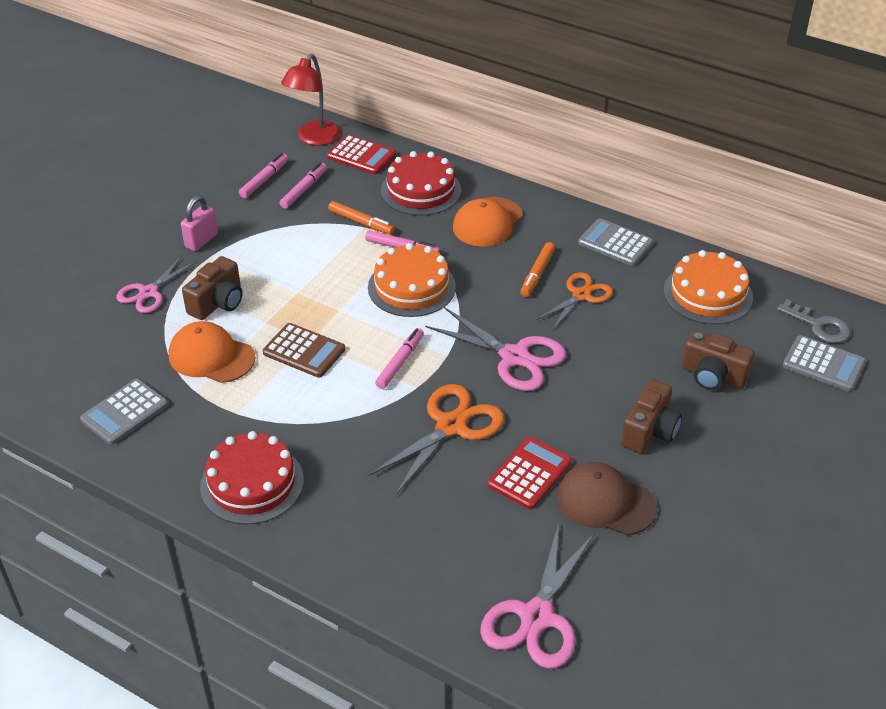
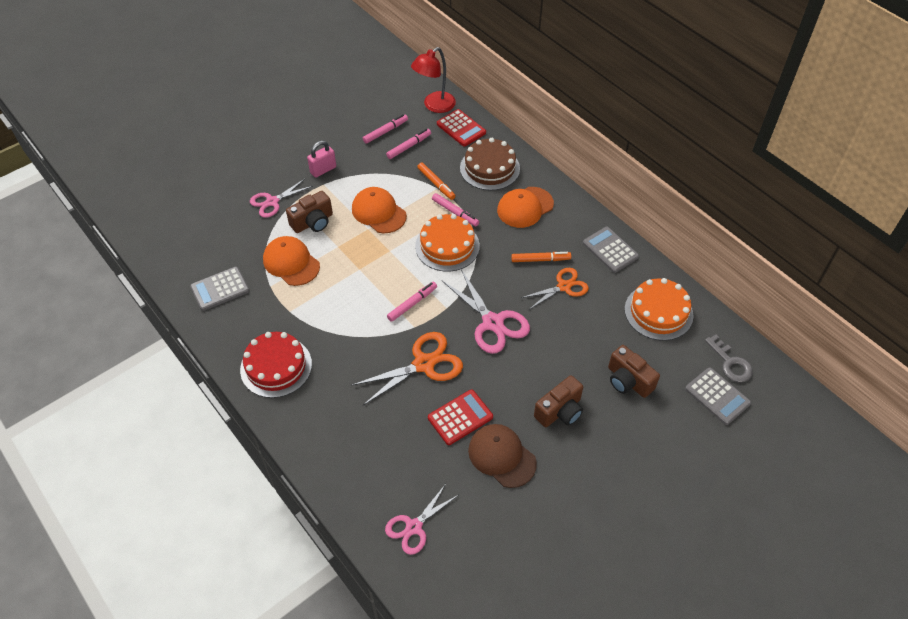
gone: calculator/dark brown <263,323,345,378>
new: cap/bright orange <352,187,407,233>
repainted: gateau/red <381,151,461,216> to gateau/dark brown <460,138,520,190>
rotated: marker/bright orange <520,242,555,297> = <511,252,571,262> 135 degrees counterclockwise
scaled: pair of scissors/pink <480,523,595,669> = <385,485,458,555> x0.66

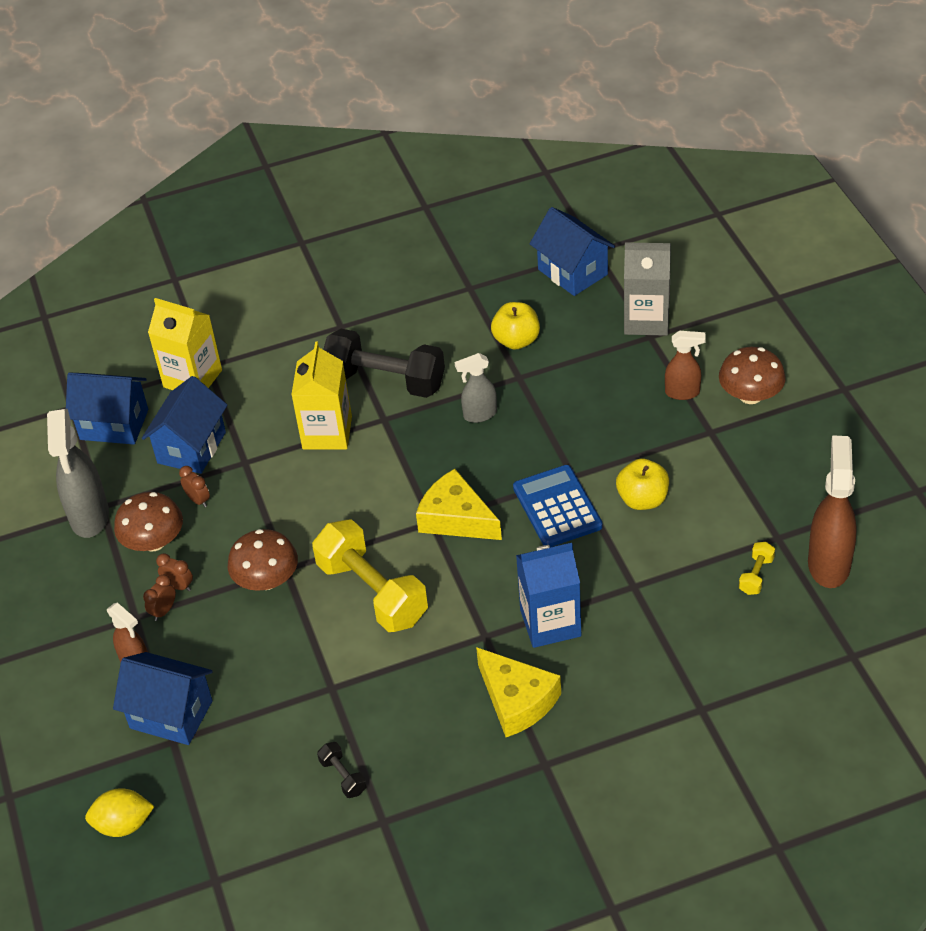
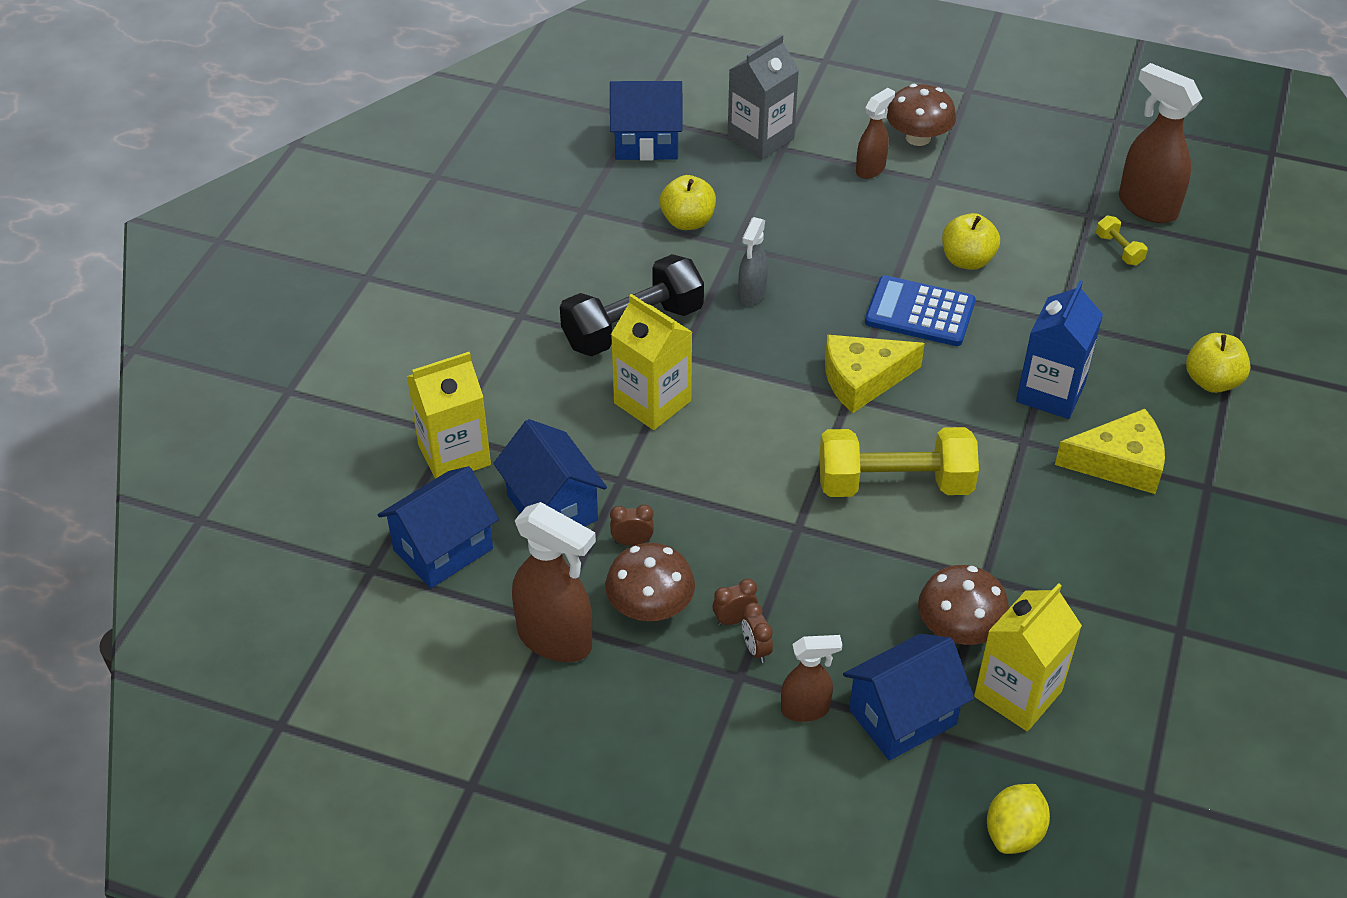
gone: free weight/jet-black <317,742,367,798>
new: apple fruit/bright yellow <1186,333,1250,393>; carton/bright yellow <974,583,1082,731>
shifted: toadstool/dark brown <228,529,298,591> to <918,565,1009,645>
repainted: sprayer/gray <47,409,109,538> to sprayer/dark brown <512,502,596,662>

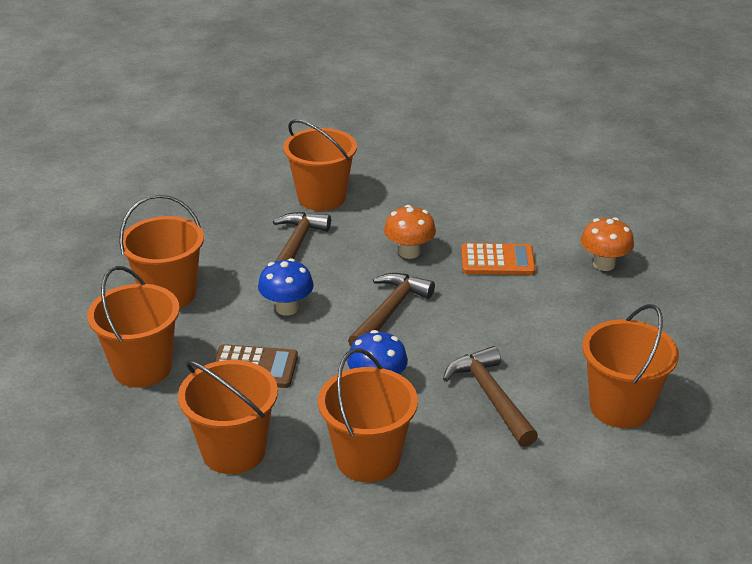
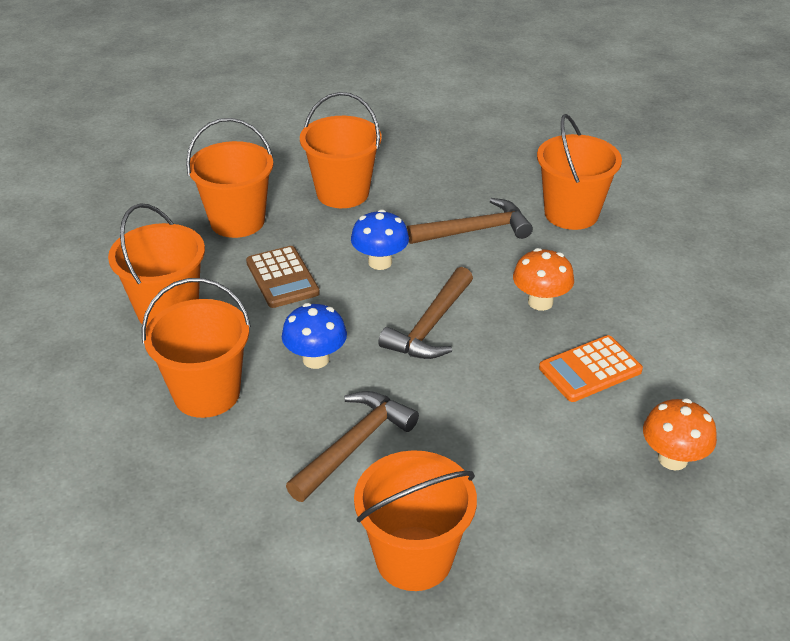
rotated: calculator/bright orange <461,243,536,275> = <539,335,643,402> 90 degrees clockwise; carpenter's hammer/dark brown <348,273,435,347> = <378,267,473,359> 120 degrees clockwise

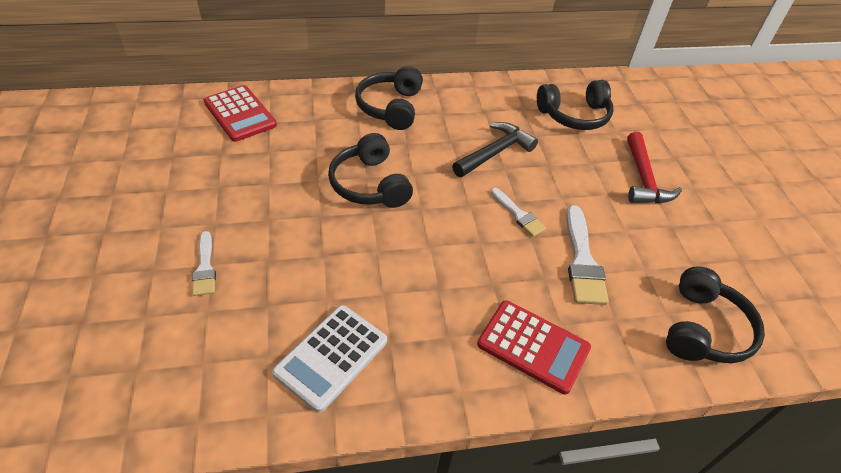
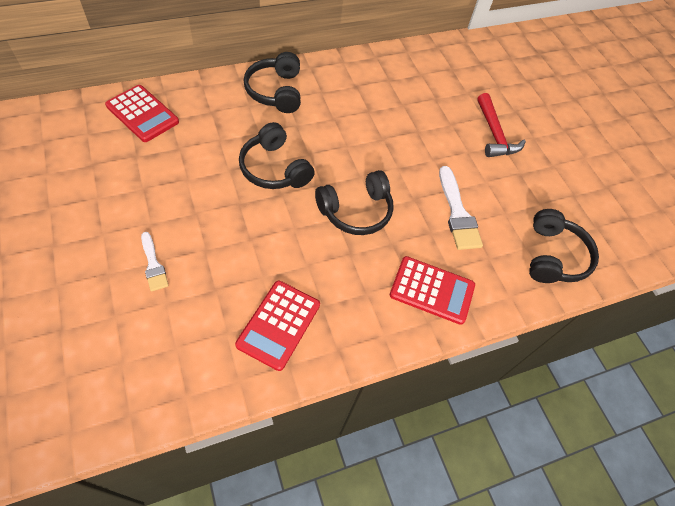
gone: carpenter's hammer/jet-black <452,122,538,177>; paintbrush/snow-white <491,188,546,237>
shifted: headphones/jet-black <537,80,613,130> to <315,170,394,235>
repainted: calculator/snow-white <272,305,387,413> to calculator/red <235,281,320,371>

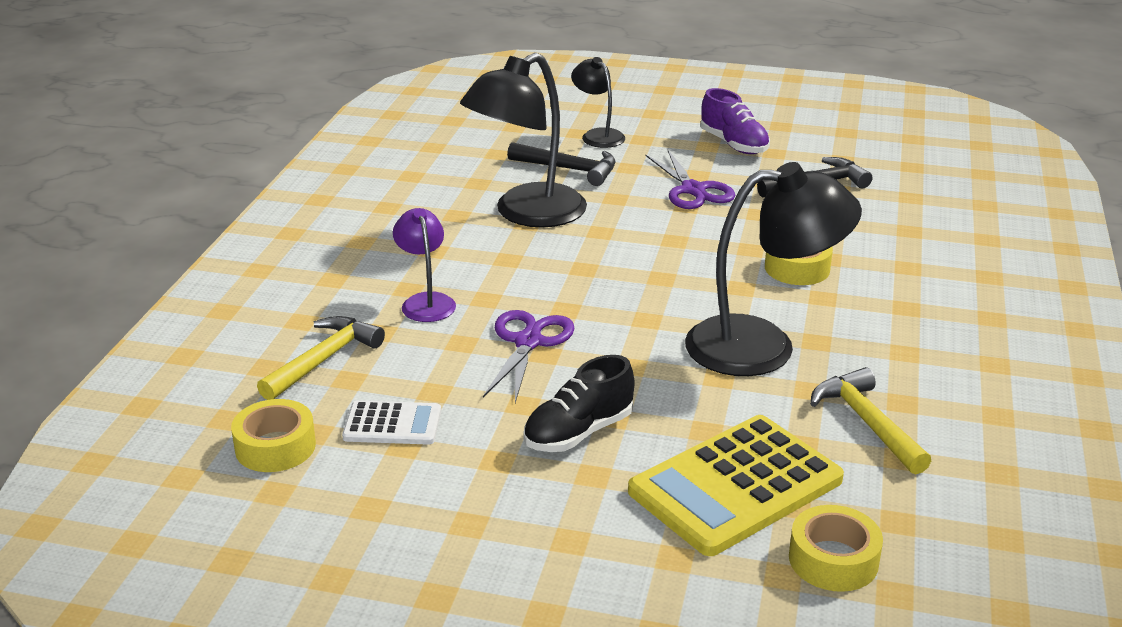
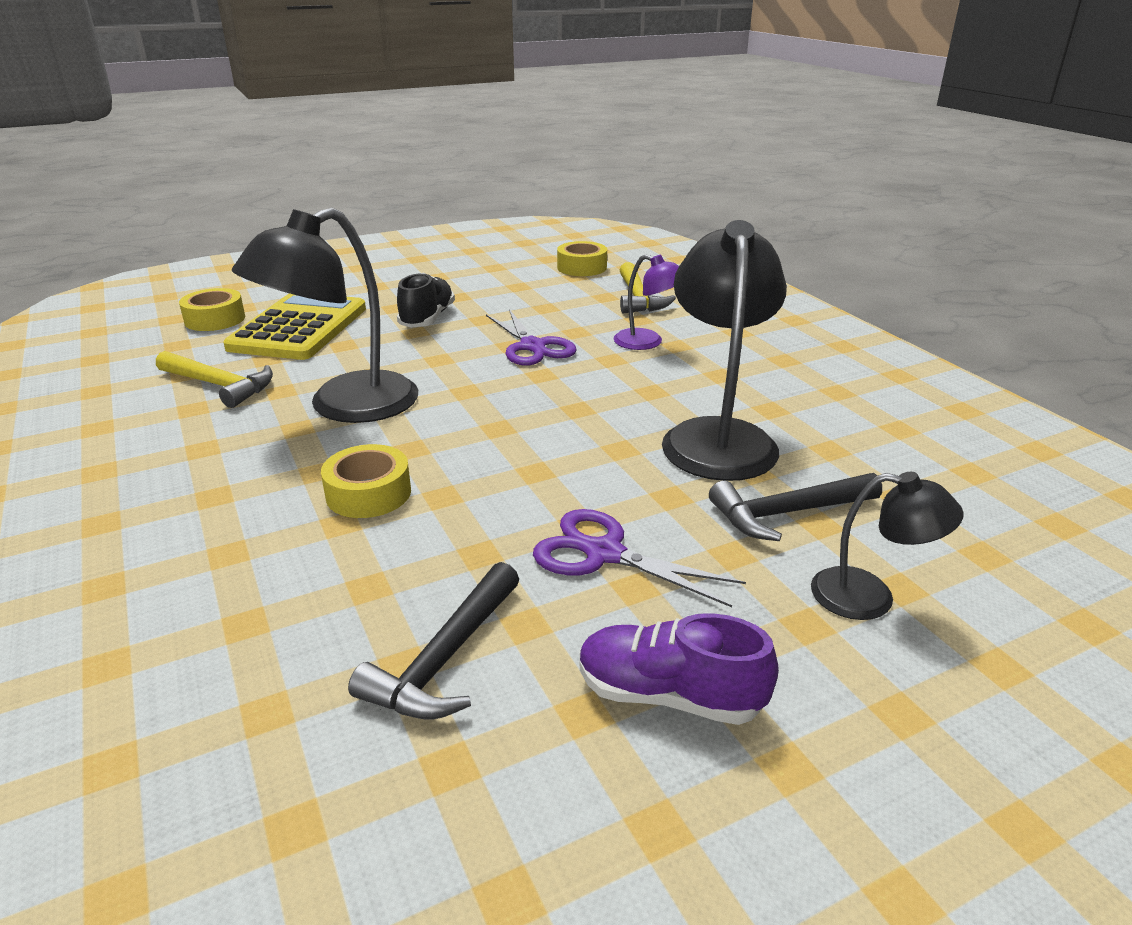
gone: calculator/snow-white <342,400,441,445>

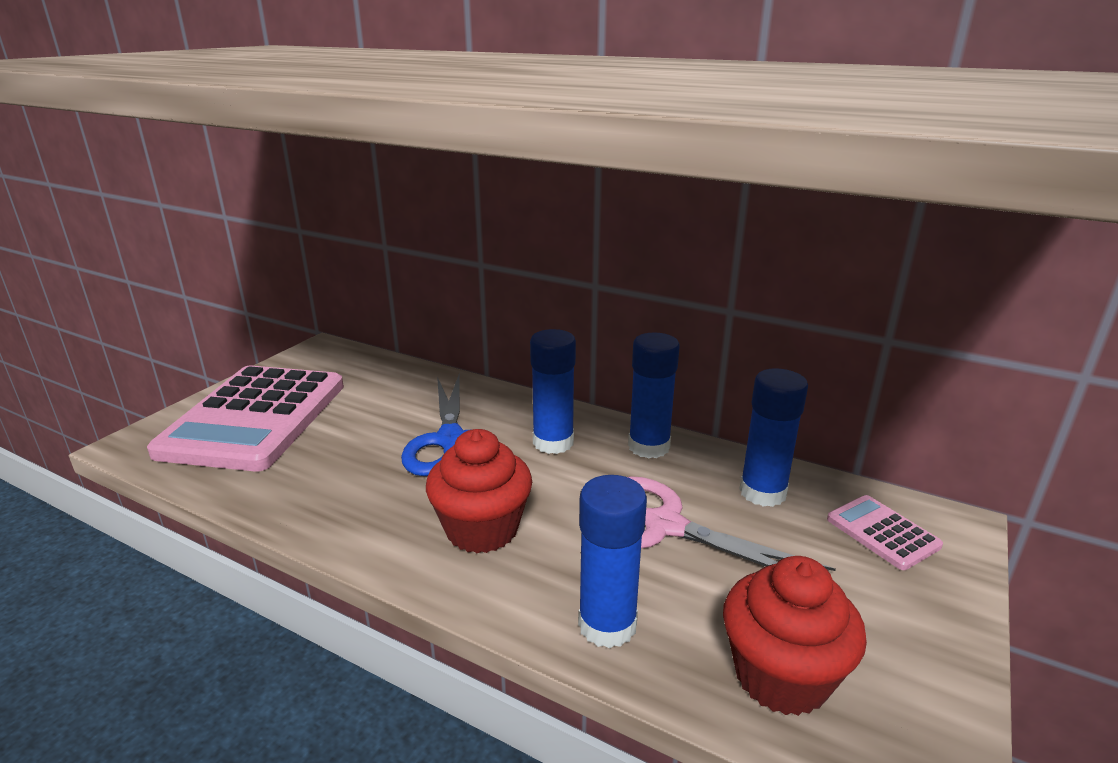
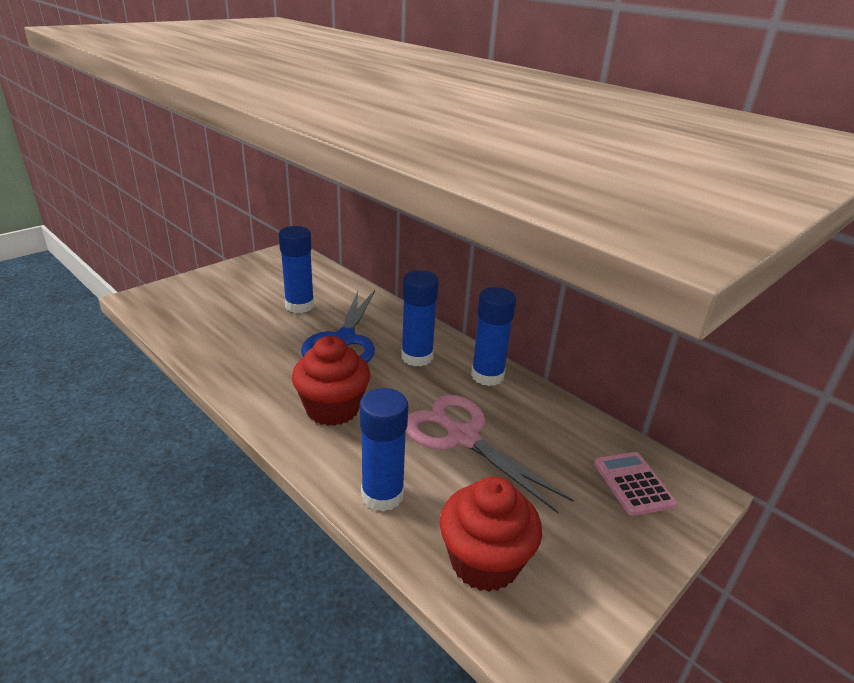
gone: calculator/pink <147,366,344,471>
shifted: stick of glue/royal blue <739,368,808,507> to <279,226,314,313>

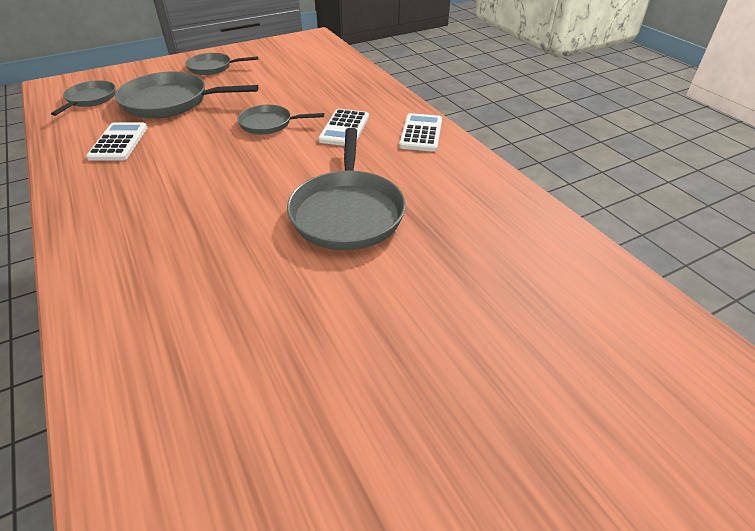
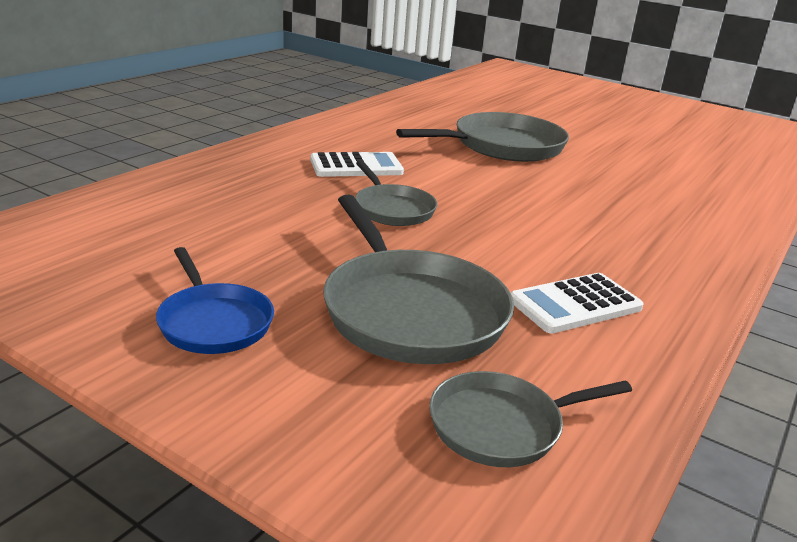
gone: calculator/snow-white <399,113,442,152>
repainted: pan/gray <185,53,258,75> to pan/royal blue <156,247,274,354>

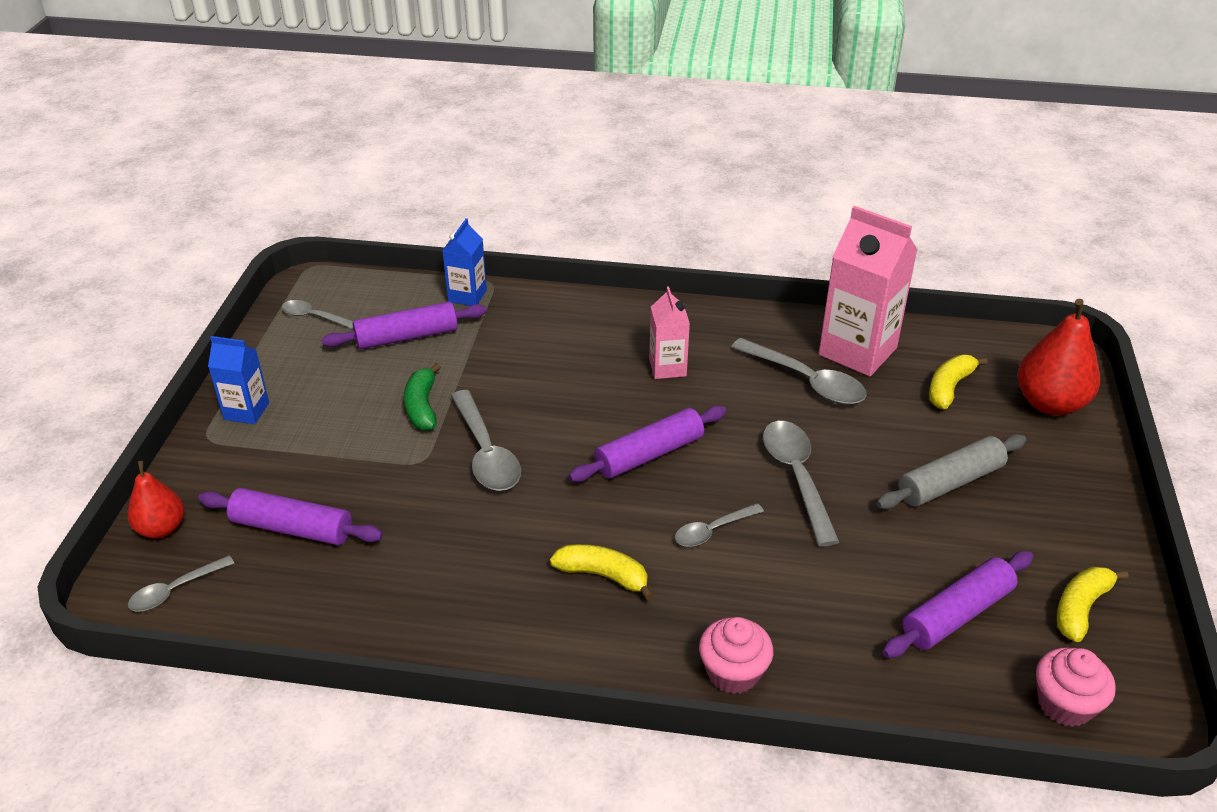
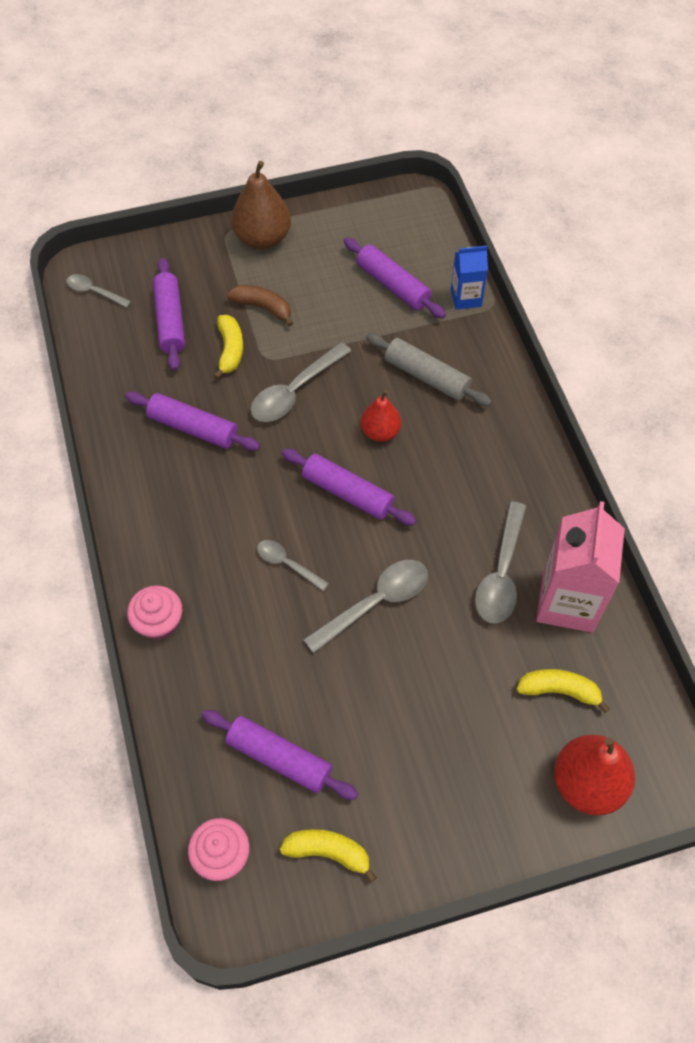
gone: carton/pink <649,286,690,379>; teaspoon/gray <282,300,353,329>; banana/green <404,363,441,431>
new: banana/dark brown <227,285,293,327>; pastry roller/violet <125,391,260,451>
shifted: pastry roller/gray <876,434,1026,509> to <366,333,492,406>; toy pear/red <127,461,184,538> to <361,390,401,442>; banana/bright yellow <550,544,654,600> to <213,315,243,379>
swapped: carton/royal blue <208,336,269,424> to toy pear/dark brown <231,161,291,250>

